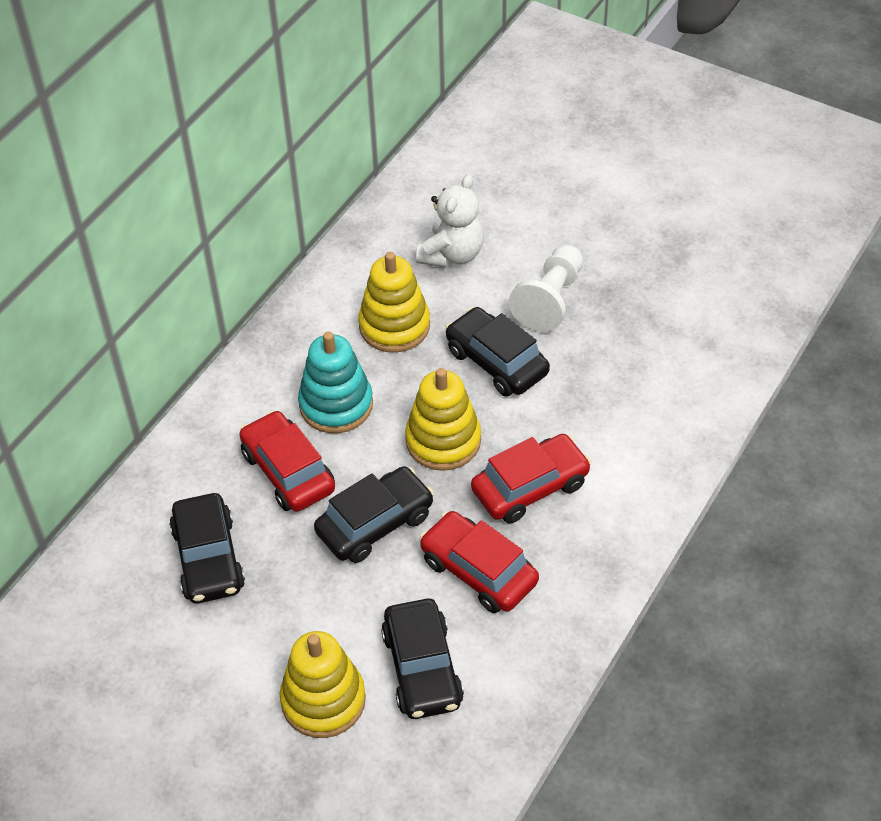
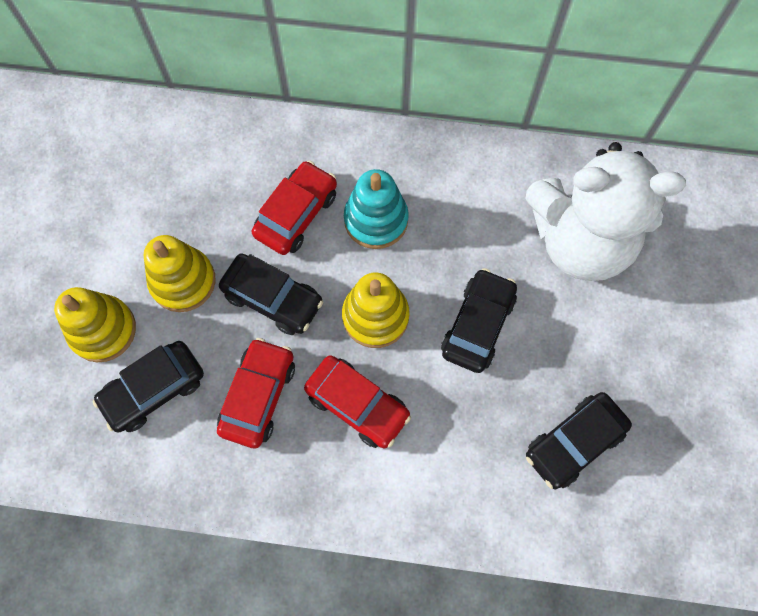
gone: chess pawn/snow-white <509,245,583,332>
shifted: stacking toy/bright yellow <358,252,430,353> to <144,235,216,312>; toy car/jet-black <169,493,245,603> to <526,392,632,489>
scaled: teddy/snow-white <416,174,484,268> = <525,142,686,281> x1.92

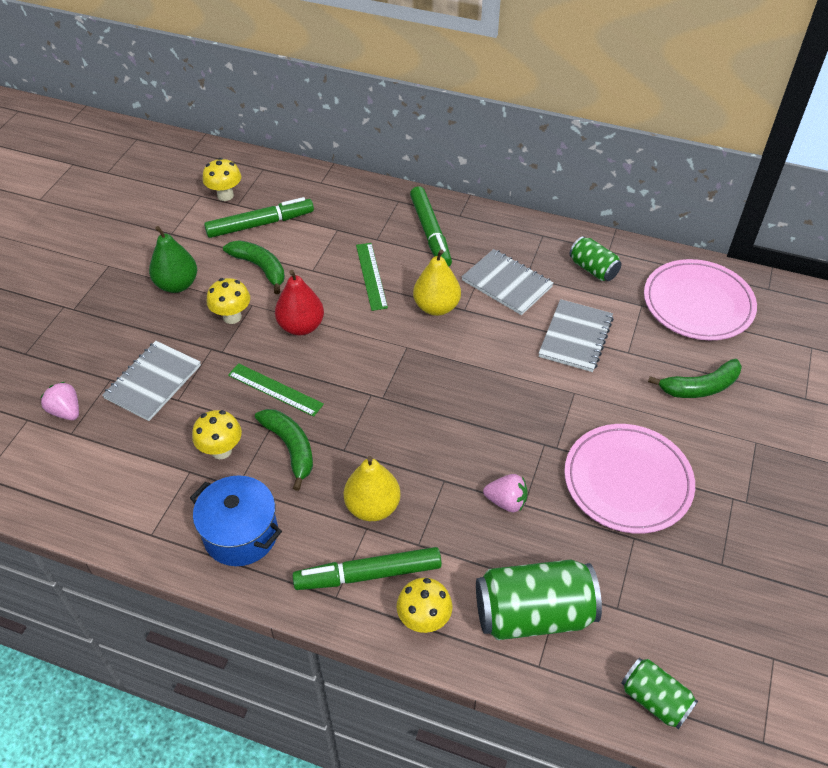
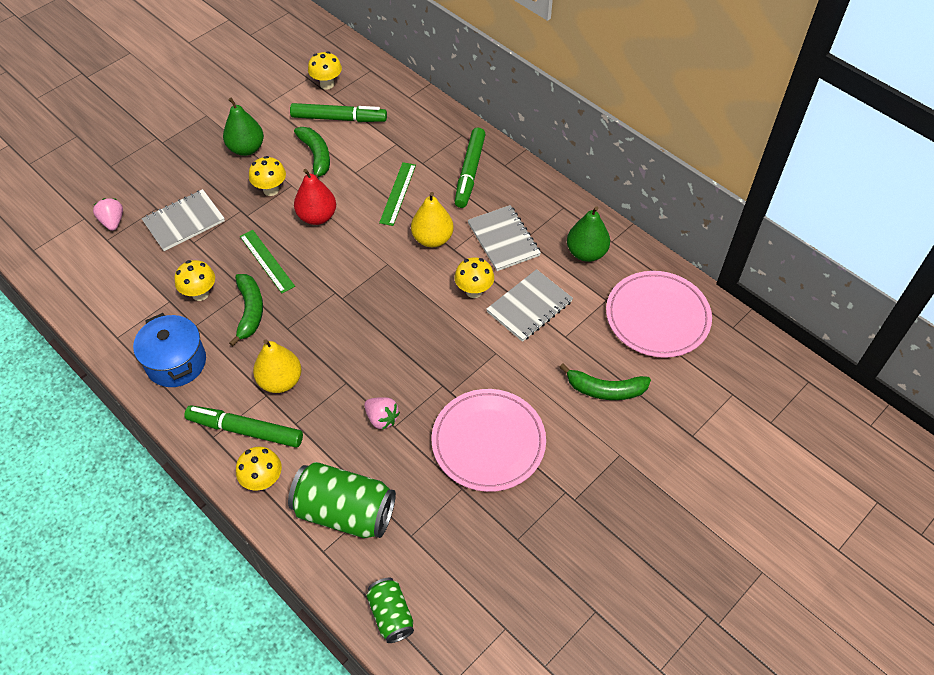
new: toadstool/bright yellow <454,257,494,298>
swapped: can/green <569,236,622,281> to toy pear/green <567,206,610,262>

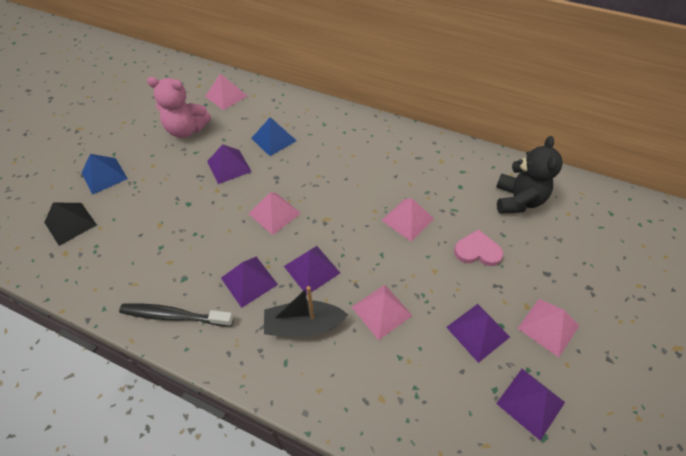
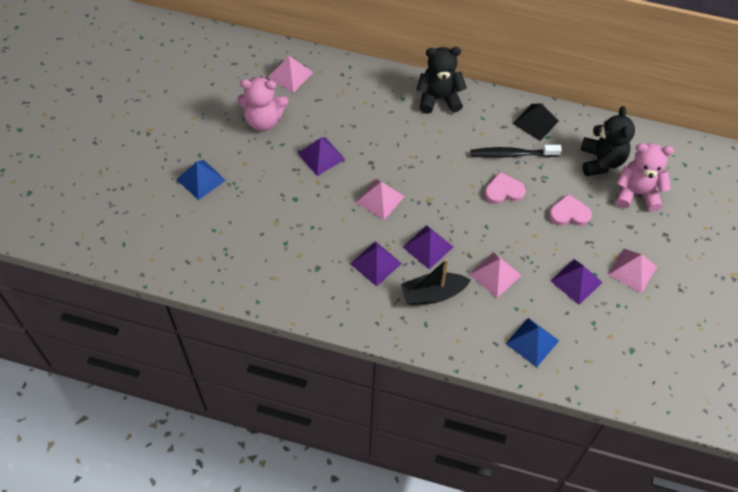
gone: pyramid shape/violet <496,369,565,441>
new: teddy/jet-black <416,47,467,114>; teddy/pink <616,143,674,212>
shifted: pyramid shape/royal blue <251,117,297,156> to <506,318,559,367>; pyramid shape/jet-black <44,203,97,246> to <513,103,559,141>; tooth brush/jet-black <119,303,234,327> to <470,145,562,158>
swapped: pyramid shape/pink <381,198,434,242> to love heart/pink <484,172,526,204>

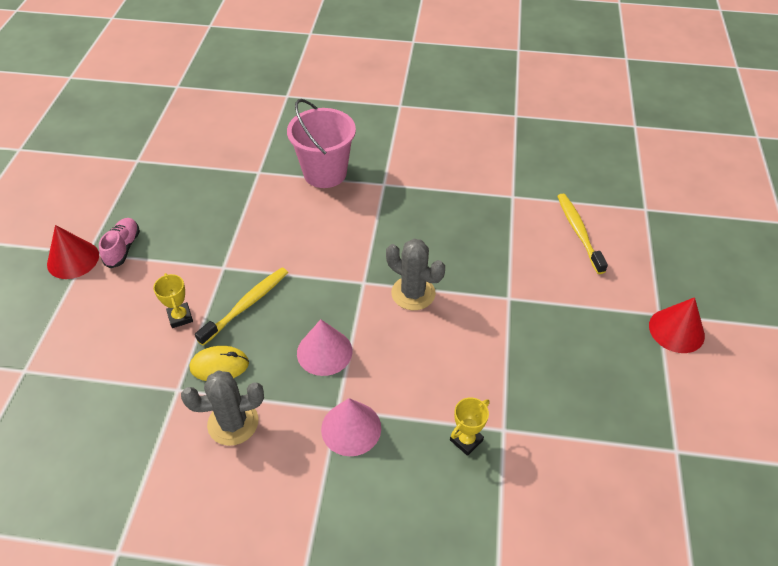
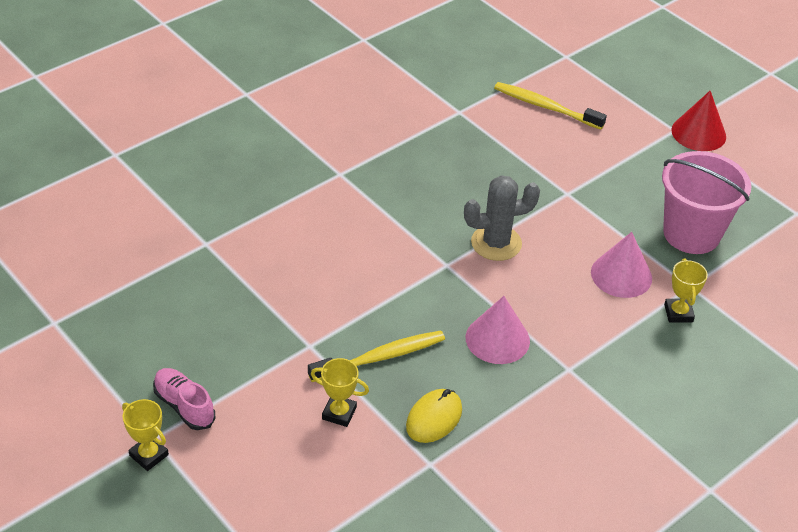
gone: prickly plant/gray <181,371,264,446>
shifted: sand bucket/pink <287,99,356,188> to <662,151,752,254>; cone/pink <321,398,381,456> to <591,232,652,298>
swapped: cone/red <47,225,99,279> to trophy/bright yellow <122,399,169,471>
rotated: tooth brush/bright yellow <195,267,288,346> = <308,330,445,382> 75 degrees clockwise

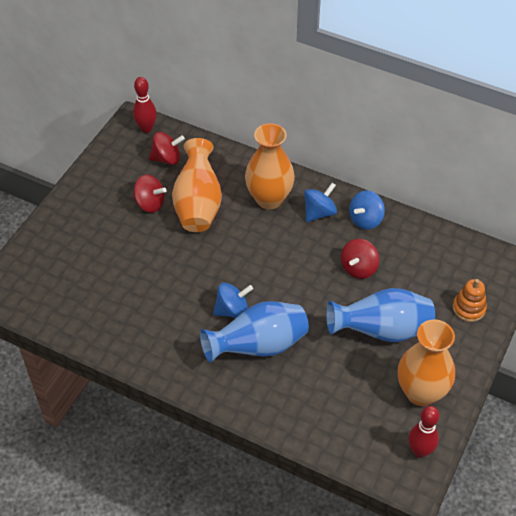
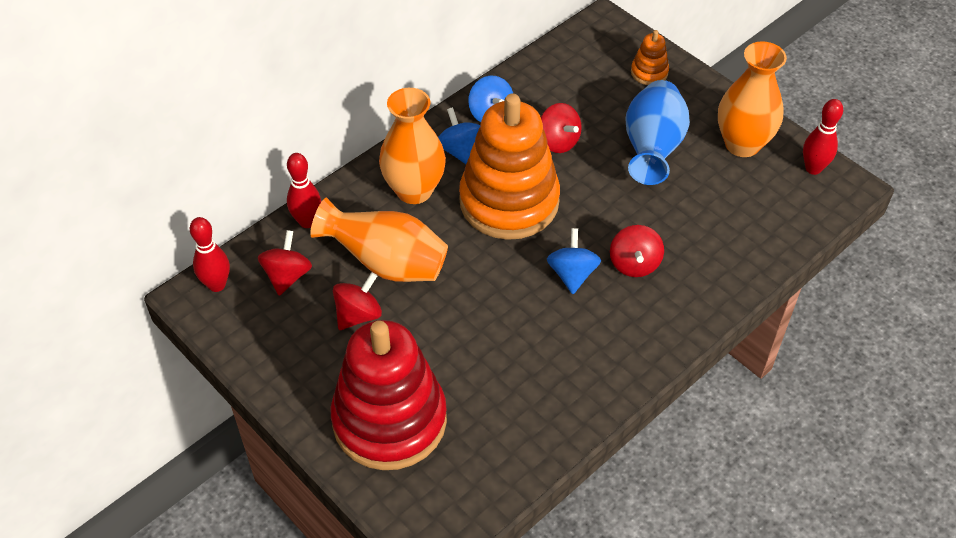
new: stacking toy/bright orange <459,93,560,240>; bowling pin/red <287,153,321,228>; stacking toy/red <331,320,447,470>
swapped: vase/royal blue <200,301,309,363> to toy top/red <610,225,664,277>

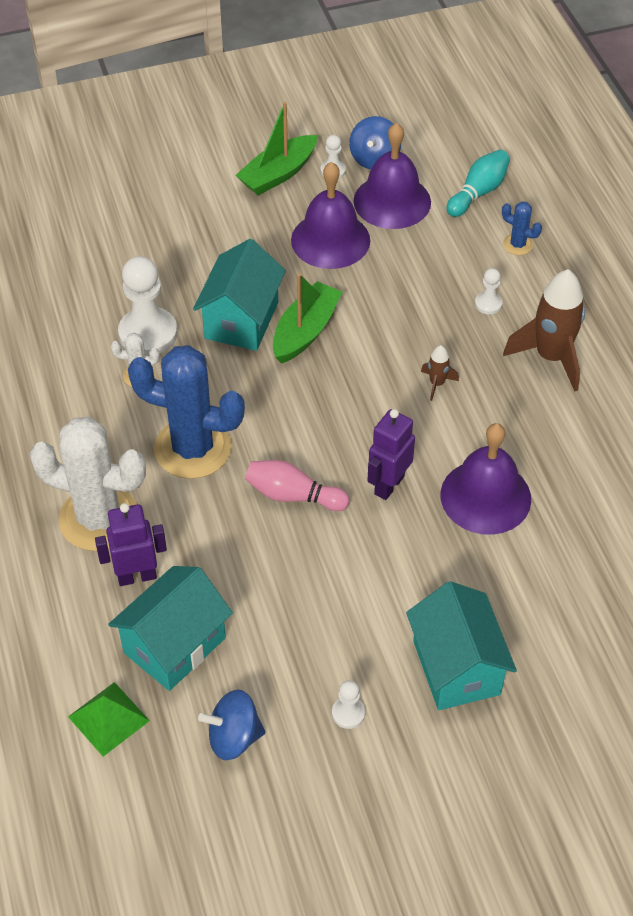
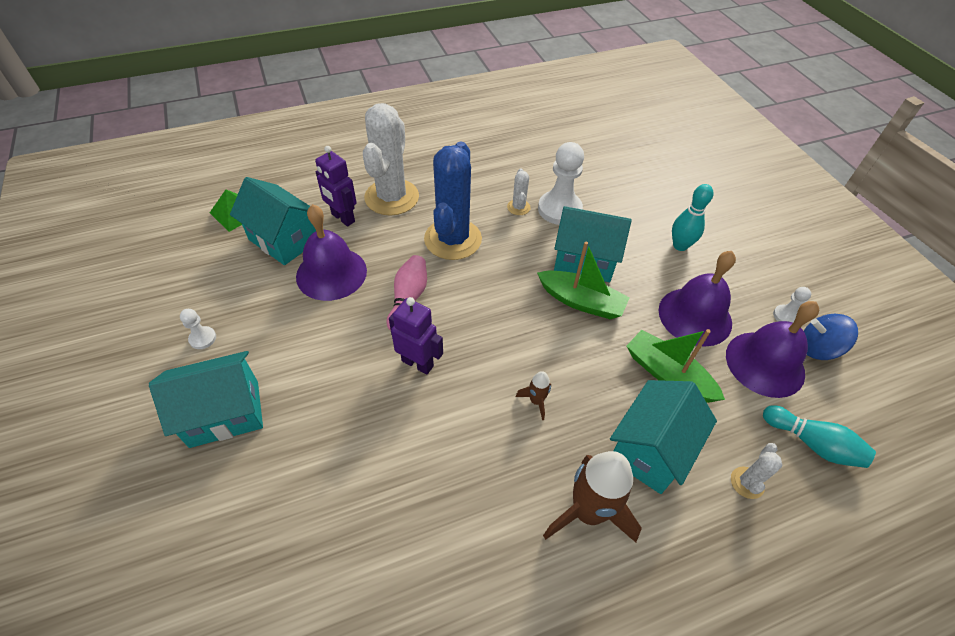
gone: toy top/royal blue <198,690,265,760>
new: bowling pin/teal <672,184,713,251>
shifted: boat/green <236,102,317,195> to <627,329,725,403>; hand bell/violet <440,423,531,535> to <296,204,367,301>
swapped: chess pawn/snow-white <475,268,502,314> to toy house/teal <610,380,717,494>
repainted: prickly plant/royal blue <502,201,542,255> to prickly plant/snow-white <731,443,783,499>
rotated: toy robot/violet <95,503,167,586> = <315,146,357,226> 150 degrees clockwise

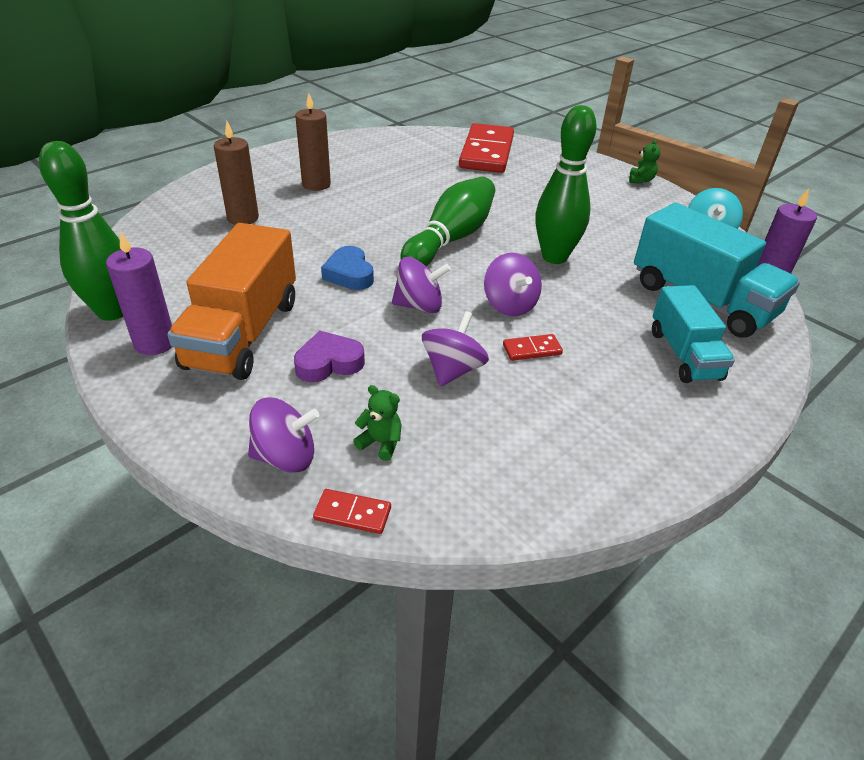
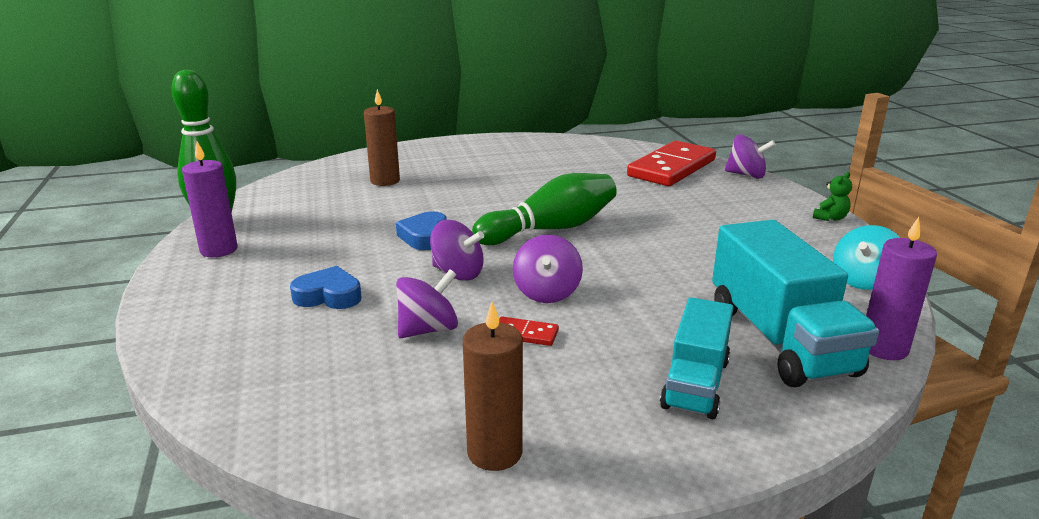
gone: bowling pin/green <535,105,597,264>; truck/bright orange <167,223,296,380>; teddy/green <353,385,402,461>; domino/red <313,489,391,534>
shifted: wax candle/dark brown <295,93,331,191> to <463,302,523,471>; toy top/violet <248,398,319,473> to <725,134,776,179>
repainted: love heart/violet <294,331,365,382> to love heart/royal blue <290,266,362,309>

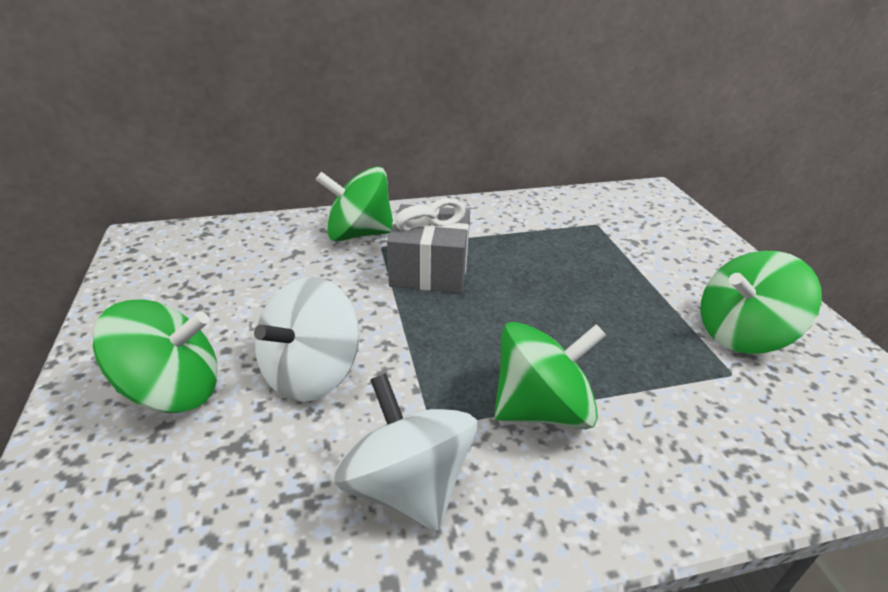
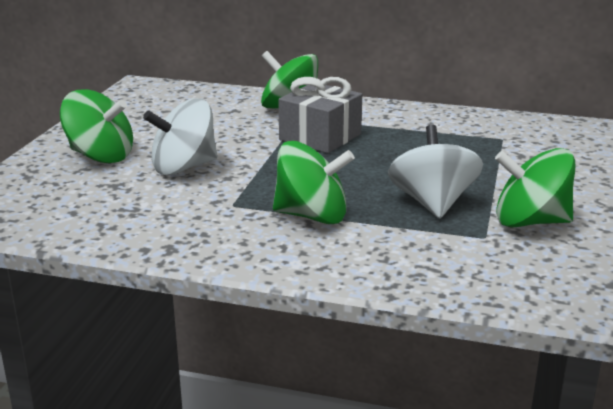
shifted: toy top/snow-white <333,373,477,532> to <388,125,483,218>

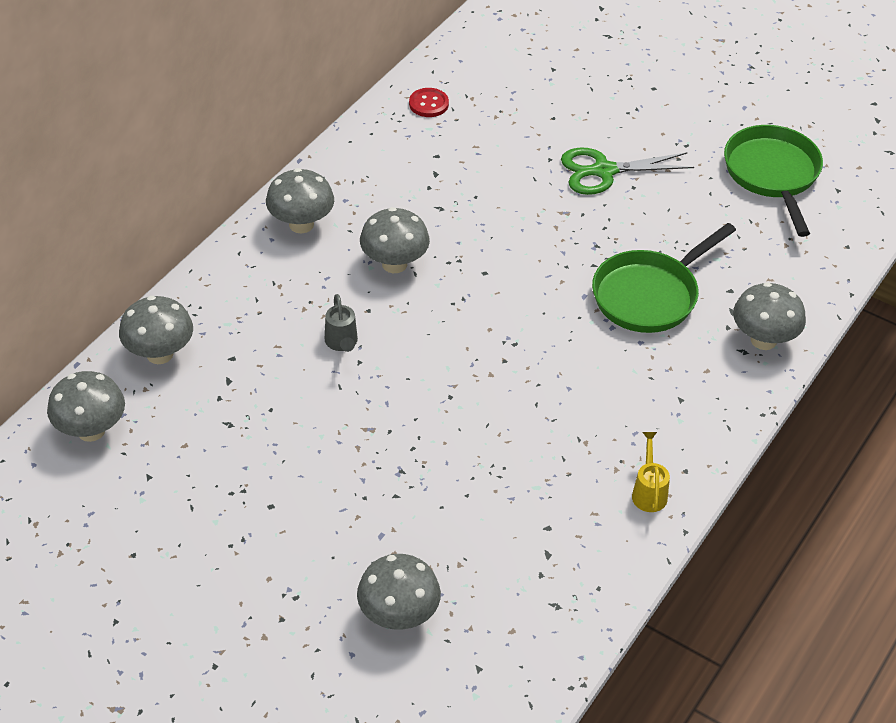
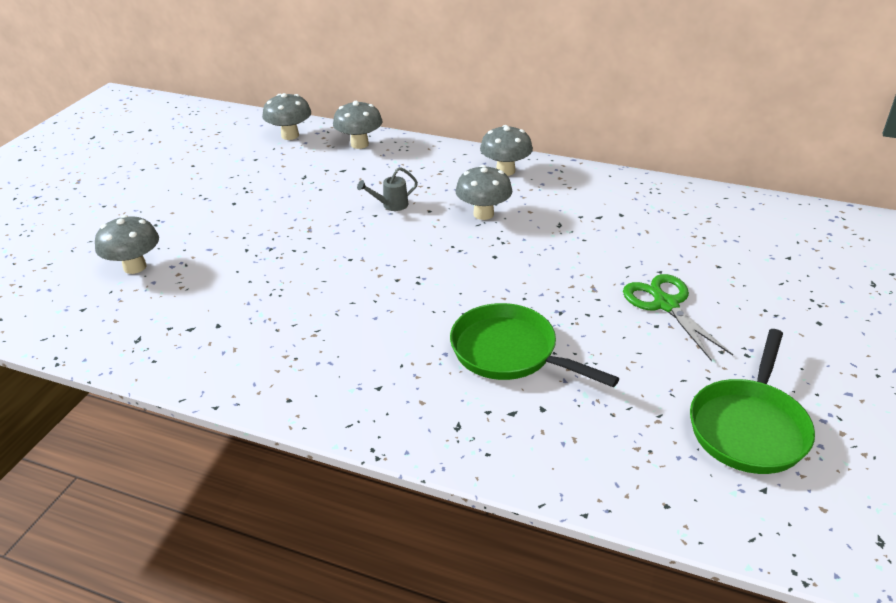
gone: shirt button/red <409,88,449,117>; toadstool/gray <733,282,806,350>; sprinkling can/bright yellow <632,432,670,512>
rotated: pan/green <724,125,823,237> = <690,329,815,474> 135 degrees clockwise

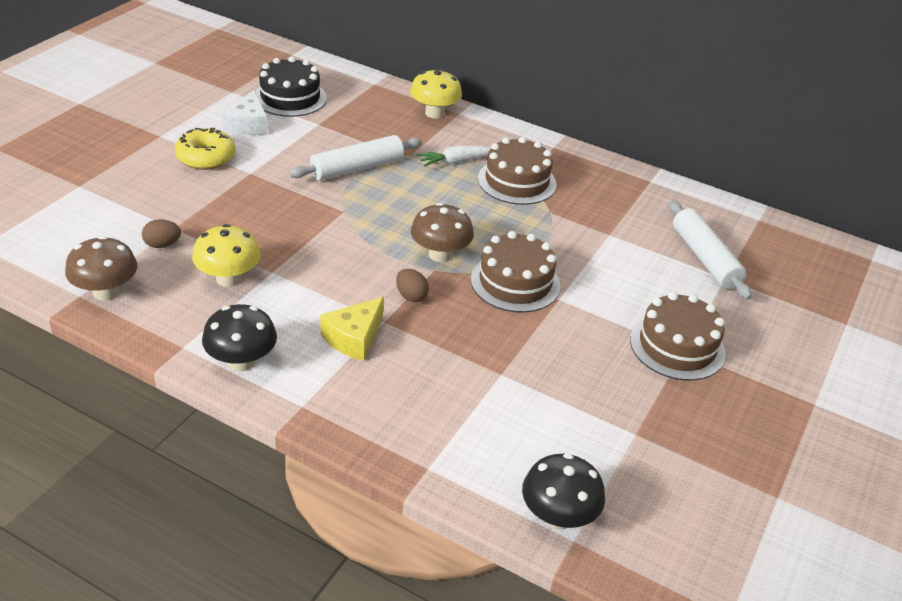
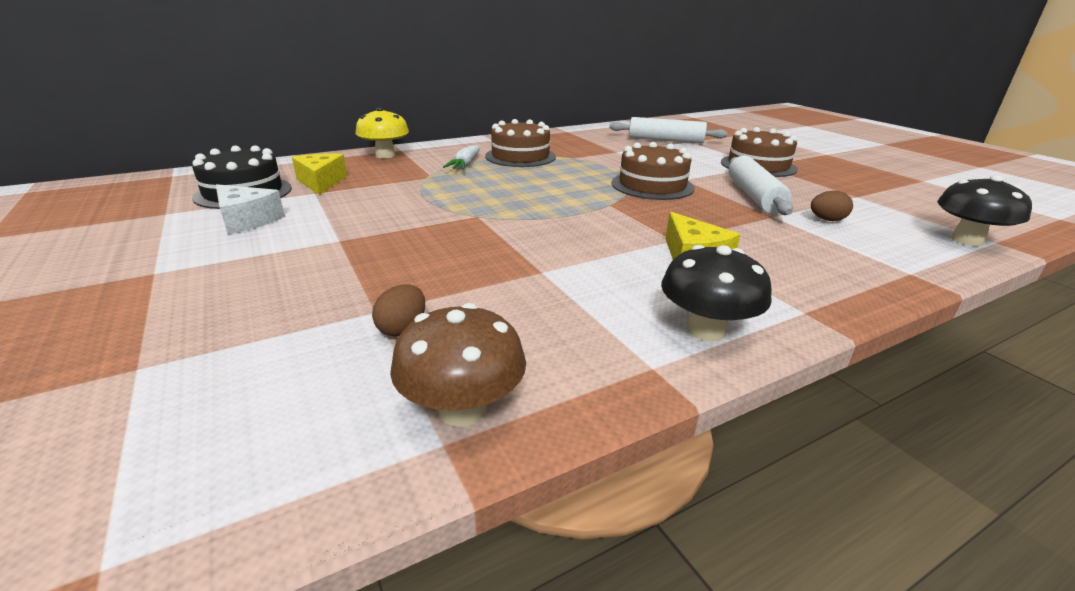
gone: glazed donut/bright yellow <175,128,235,170>; toadstool/dark brown <411,203,474,262>; toadstool/bright yellow <192,224,261,287>
new: cheese wedge/bright yellow <292,153,347,195>
shifted: pastry roller/snow-white <289,135,422,181> to <729,156,793,215>; egg shape/dark brown <396,269,429,302> to <811,190,853,221>

